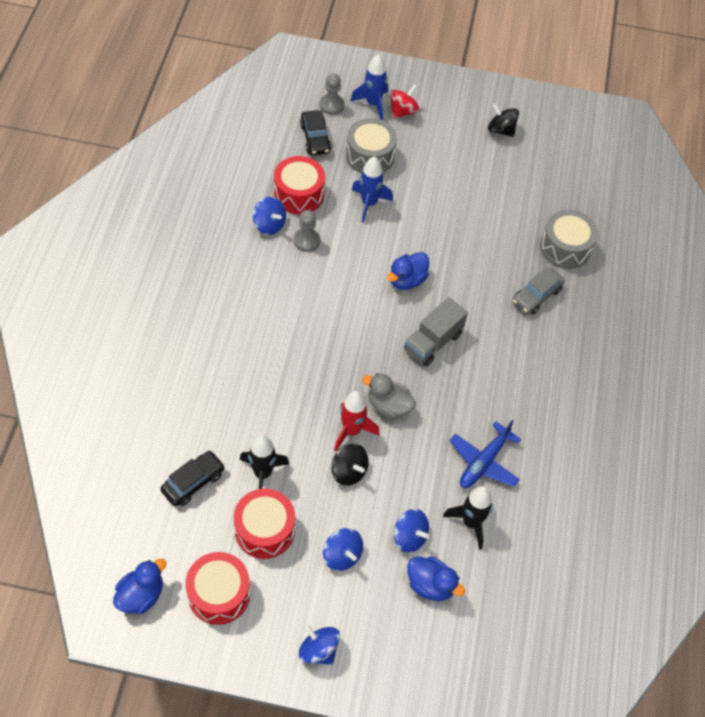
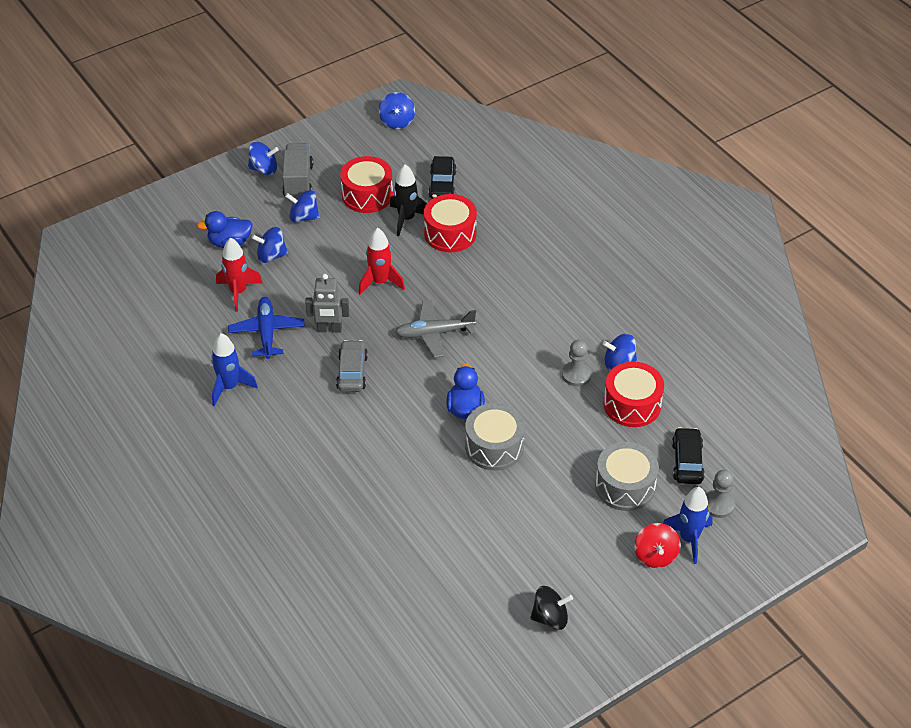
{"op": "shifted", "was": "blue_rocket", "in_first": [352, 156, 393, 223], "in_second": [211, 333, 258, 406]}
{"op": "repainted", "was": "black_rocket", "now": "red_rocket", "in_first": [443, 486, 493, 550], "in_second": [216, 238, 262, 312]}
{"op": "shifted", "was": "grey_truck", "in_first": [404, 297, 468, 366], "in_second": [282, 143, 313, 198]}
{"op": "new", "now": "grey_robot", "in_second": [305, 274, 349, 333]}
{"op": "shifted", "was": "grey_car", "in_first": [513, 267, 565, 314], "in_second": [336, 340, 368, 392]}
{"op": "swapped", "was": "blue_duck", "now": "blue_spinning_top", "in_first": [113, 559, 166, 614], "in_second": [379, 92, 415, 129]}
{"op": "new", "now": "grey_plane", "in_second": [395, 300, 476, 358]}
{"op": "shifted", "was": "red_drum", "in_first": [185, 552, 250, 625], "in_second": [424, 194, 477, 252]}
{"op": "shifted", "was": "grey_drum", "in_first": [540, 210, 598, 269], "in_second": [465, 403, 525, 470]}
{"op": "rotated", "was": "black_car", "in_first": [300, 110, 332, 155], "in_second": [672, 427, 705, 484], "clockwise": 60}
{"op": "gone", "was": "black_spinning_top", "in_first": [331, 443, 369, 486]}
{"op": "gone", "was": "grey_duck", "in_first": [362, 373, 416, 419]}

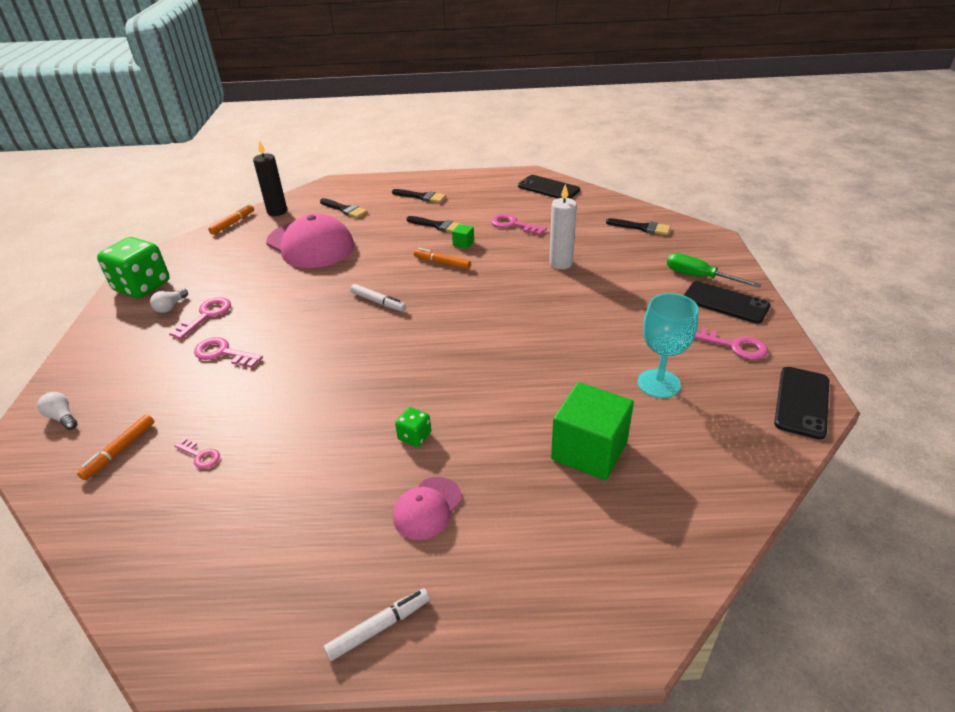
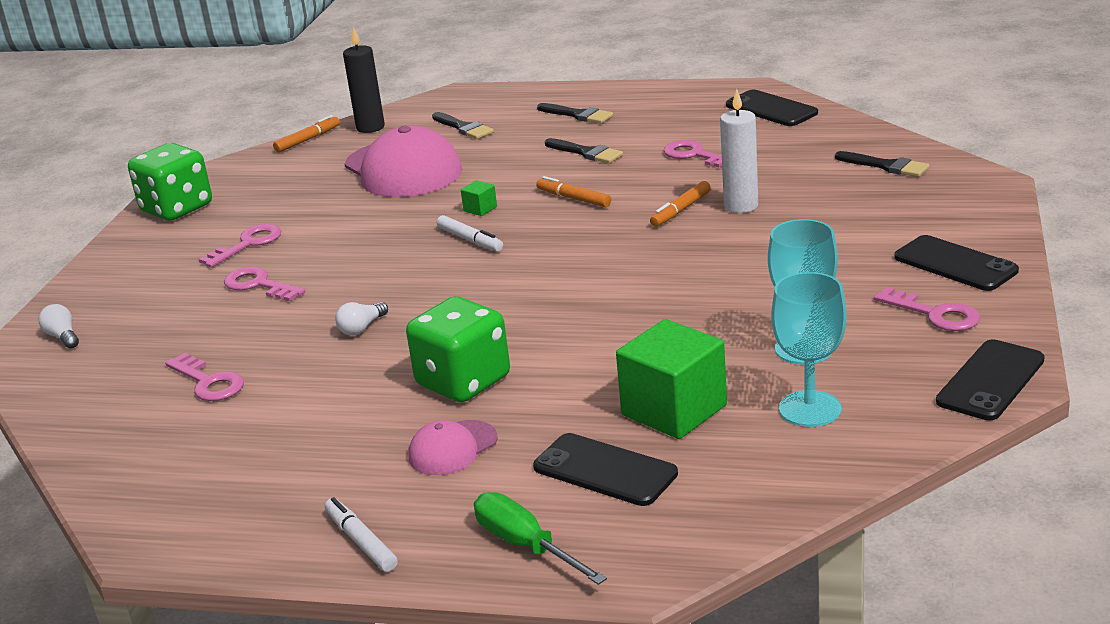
{"op": "scaled", "was": "pink_key", "in_first": [174, 438, 220, 469], "in_second": [165, 352, 244, 401], "ratio": 1.61}
{"op": "rotated", "was": "white_marker", "in_first": [324, 588, 430, 661], "in_second": [325, 497, 398, 572], "clockwise": -105}
{"op": "shifted", "was": "white_light_bulb", "in_first": [150, 288, 188, 313], "in_second": [335, 302, 388, 336]}
{"op": "scaled", "was": "green_dice", "in_first": [395, 407, 431, 447], "in_second": [406, 296, 510, 402], "ratio": 2.19}
{"op": "shifted", "was": "green_cube", "in_first": [452, 224, 474, 249], "in_second": [461, 180, 497, 216]}
{"op": "shifted", "was": "green_screwdriver", "in_first": [667, 253, 761, 288], "in_second": [474, 492, 607, 585]}
{"op": "new", "now": "black_phone", "in_second": [533, 433, 678, 506]}
{"op": "shifted", "was": "orange_marker", "in_first": [77, 414, 154, 480], "in_second": [650, 181, 711, 227]}
{"op": "new", "now": "turquoise_goblet", "in_second": [771, 272, 846, 427]}

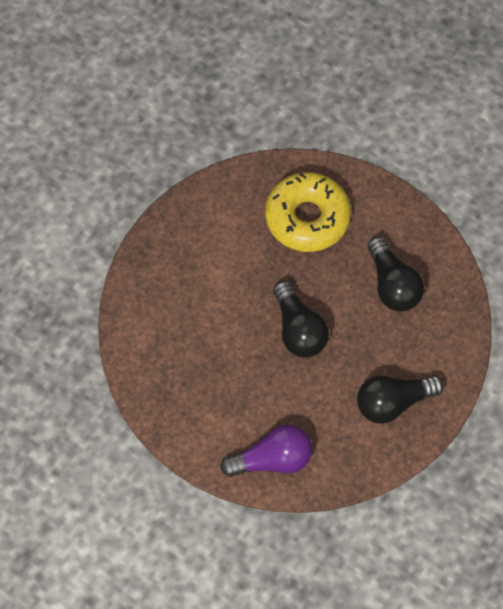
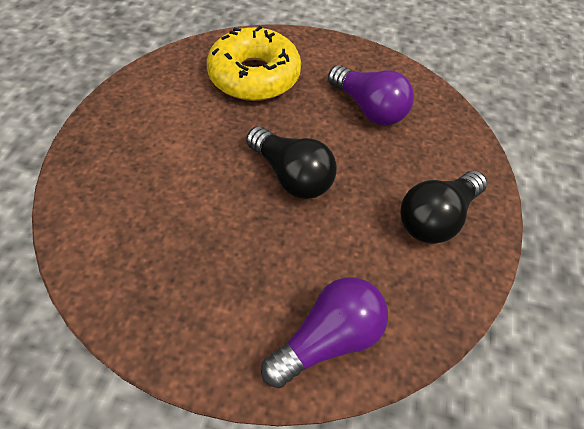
{"op": "repainted", "was": "black_light_bulb", "now": "purple_light_bulb", "in_first": [367, 236, 424, 311], "in_second": [328, 65, 414, 125]}

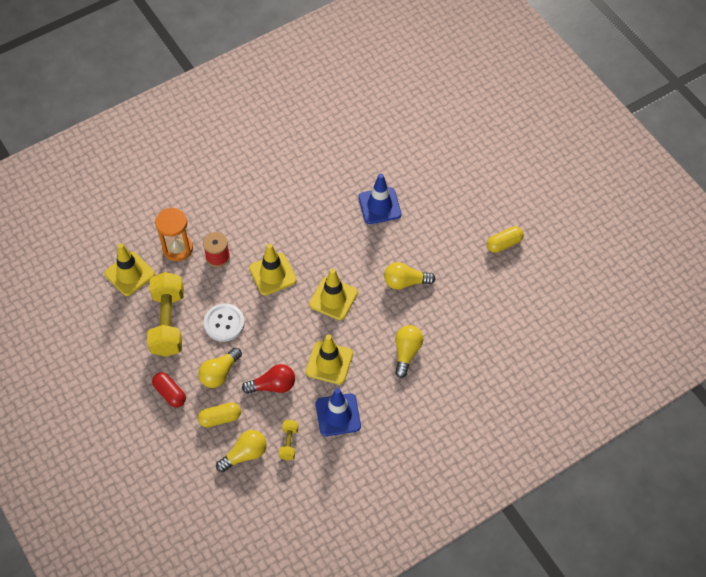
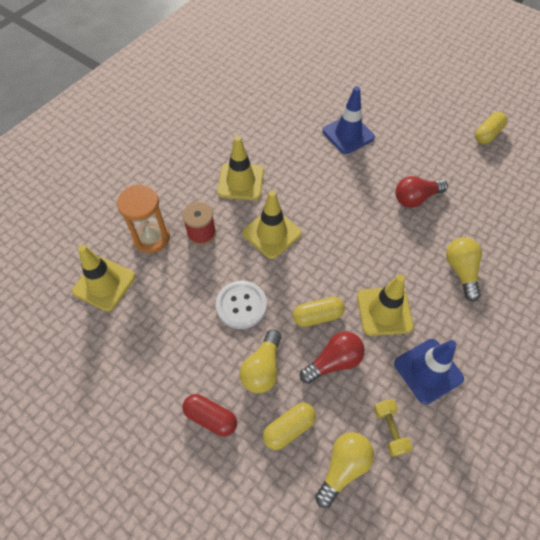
{"op": "shifted", "was": "yellow_traffic_cone", "in_first": [309, 268, 358, 320], "in_second": [217, 136, 264, 200]}
{"op": "new", "now": "yellow_capsule", "in_second": [293, 297, 345, 327]}
{"op": "repainted", "was": "yellow_light_bulb", "now": "red_light_bulb", "in_first": [384, 262, 436, 290], "in_second": [395, 176, 448, 208]}
{"op": "gone", "was": "yellow_dumbbell", "in_first": [147, 272, 184, 357]}

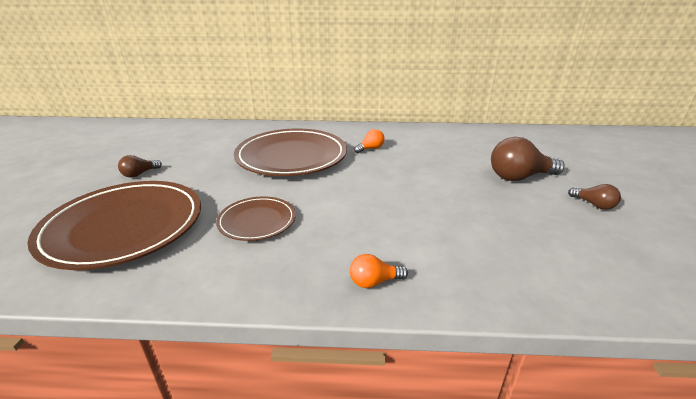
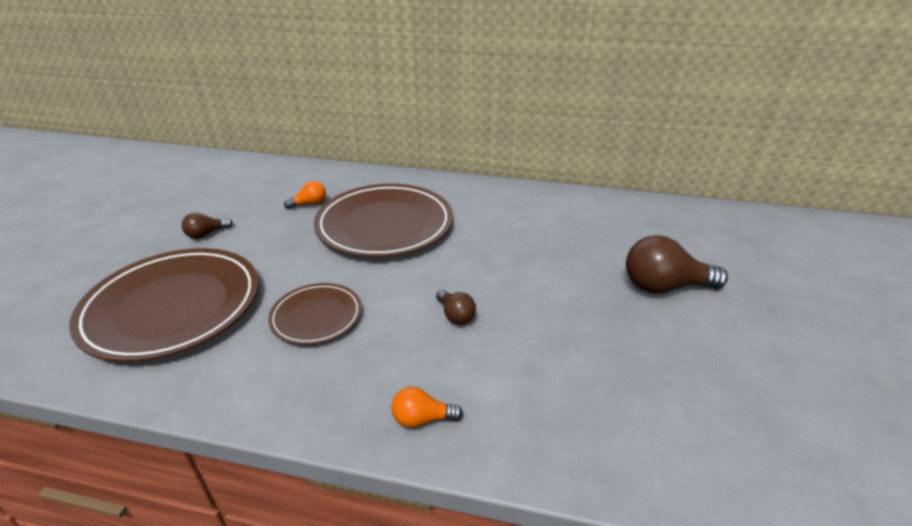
{"op": "shifted", "was": "orange_light_bulb", "in_first": [354, 129, 385, 153], "in_second": [284, 181, 326, 209]}
{"op": "shifted", "was": "brown_light_bulb", "in_first": [568, 184, 621, 210], "in_second": [436, 290, 476, 325]}

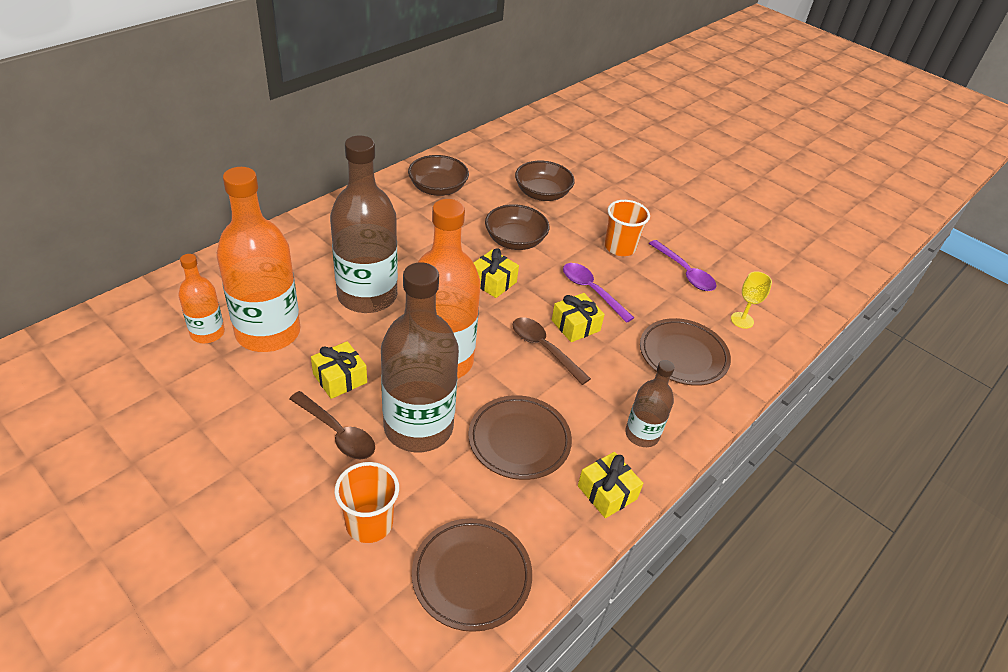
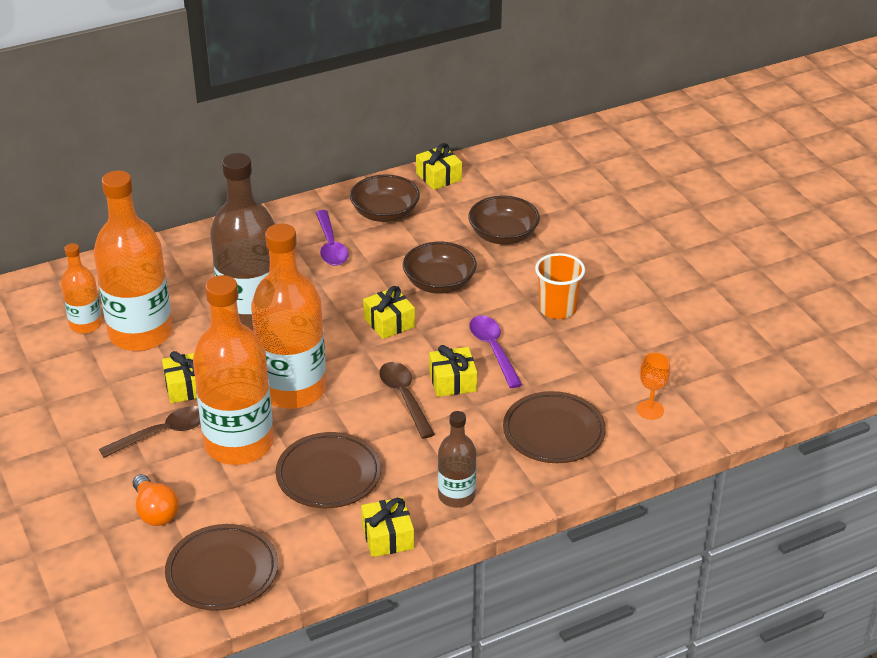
{"op": "rotated", "was": "brown_spoon", "in_first": [289, 391, 375, 460], "in_second": [99, 406, 200, 458], "clockwise": -90}
{"op": "swapped", "was": "orange_cup", "now": "orange_light_bulb", "in_first": [334, 462, 399, 543], "in_second": [133, 474, 179, 526]}
{"op": "repainted", "was": "brown_bottle", "now": "orange_bottle", "in_first": [381, 262, 459, 452], "in_second": [193, 275, 274, 465]}
{"op": "shifted", "was": "purple_spoon", "in_first": [649, 240, 716, 291], "in_second": [316, 210, 349, 266]}
{"op": "new", "now": "yellow_gift", "in_second": [416, 143, 462, 190]}
{"op": "repainted", "was": "yellow_goblet", "now": "orange_goblet", "in_first": [731, 271, 772, 329], "in_second": [637, 353, 670, 419]}

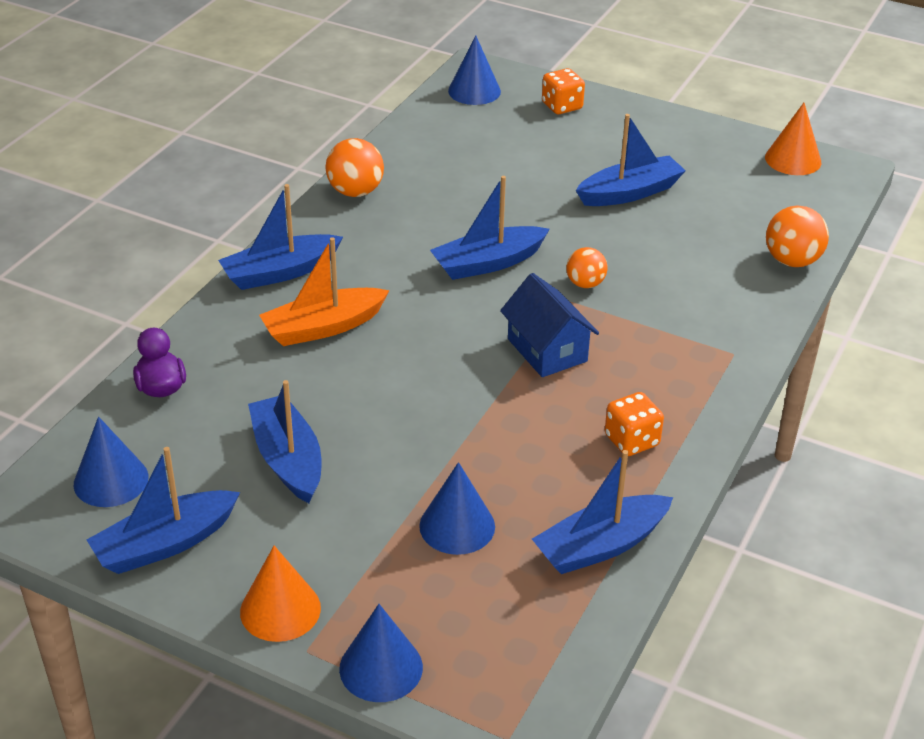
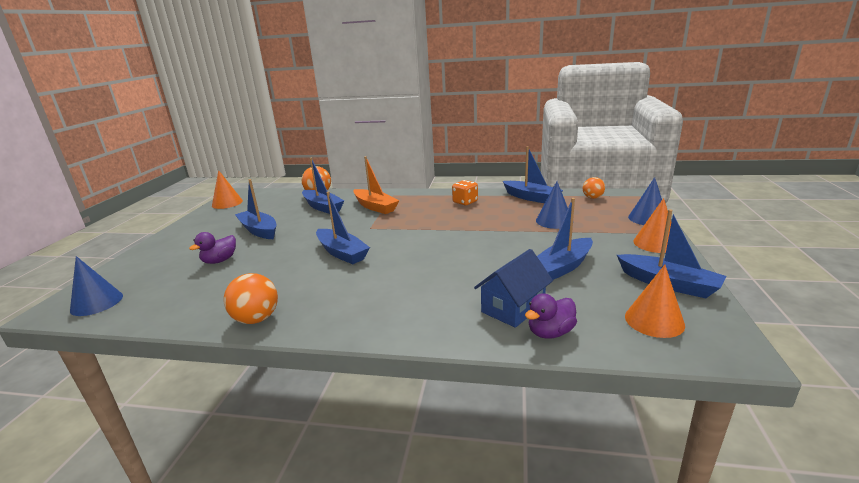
{"op": "new", "now": "purple_duck", "in_second": [189, 232, 236, 264]}
{"op": "shifted", "was": "blue_boat", "in_first": [218, 184, 343, 290], "in_second": [302, 157, 344, 214]}
{"op": "shifted", "was": "orange_boat", "in_first": [259, 237, 390, 346], "in_second": [353, 156, 400, 214]}
{"op": "shifted", "was": "blue_house", "in_first": [500, 273, 599, 377], "in_second": [474, 249, 553, 328]}
{"op": "shifted", "was": "orange_ball", "in_first": [566, 247, 607, 288], "in_second": [583, 177, 605, 199]}
{"op": "repainted", "was": "blue_cone", "now": "orange_cone", "in_first": [74, 416, 148, 507], "in_second": [625, 265, 685, 338]}
{"op": "gone", "was": "orange_dice", "in_first": [542, 68, 585, 114]}

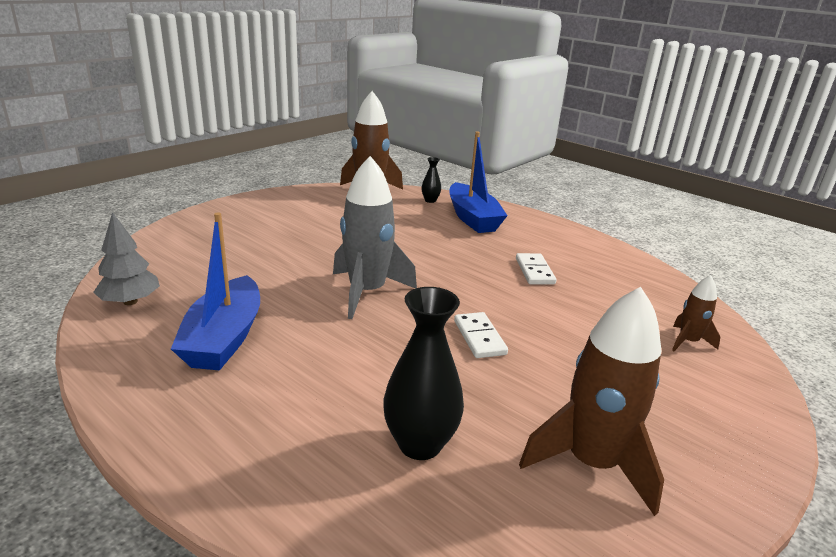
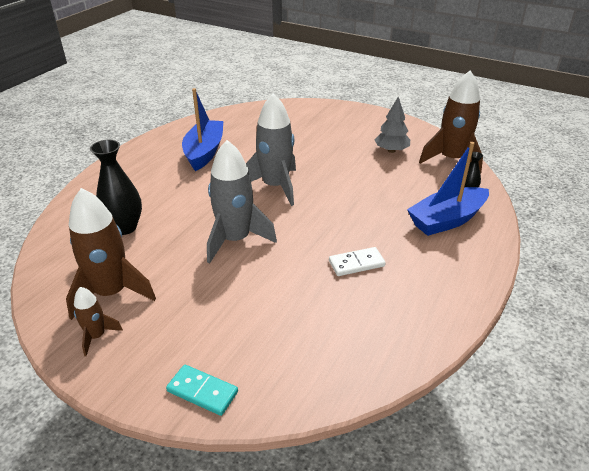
{"op": "shifted", "was": "brown_rocket", "in_first": [672, 275, 720, 351], "in_second": [74, 287, 123, 356]}
{"op": "new", "now": "turquoise_domino", "in_second": [166, 365, 238, 416]}
{"op": "rotated", "was": "blue_boat", "in_first": [171, 212, 260, 371], "in_second": [182, 88, 224, 171], "clockwise": 105}
{"op": "swapped", "was": "white_domino", "now": "grey_rocket", "in_first": [454, 312, 508, 358], "in_second": [207, 140, 277, 263]}
{"op": "shifted", "was": "grey_tree", "in_first": [93, 212, 160, 305], "in_second": [374, 96, 410, 153]}

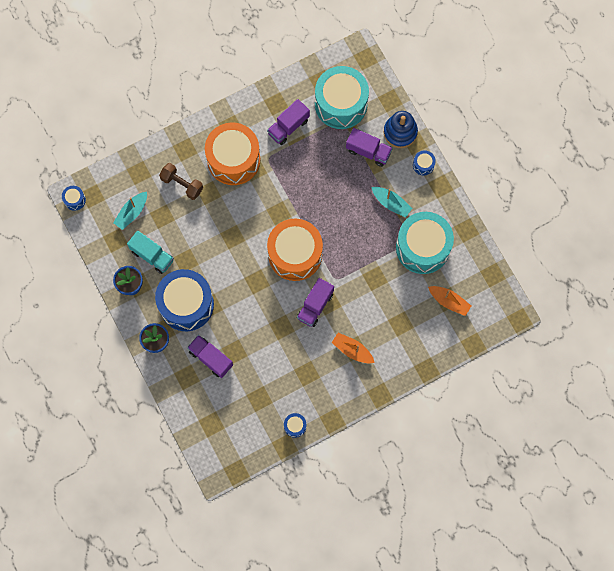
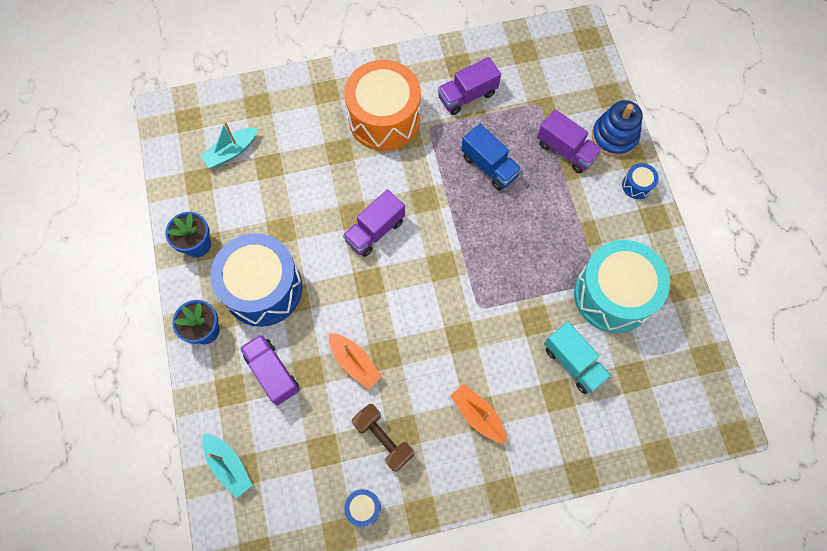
{"op": "shifted", "was": "turquoise_boat", "in_first": [371, 187, 412, 218], "in_second": [202, 433, 253, 498]}
{"op": "shifted", "was": "orange_boat", "in_first": [428, 286, 471, 316], "in_second": [329, 333, 382, 389]}
{"op": "shifted", "was": "purple_truck", "in_first": [297, 278, 334, 327], "in_second": [343, 189, 405, 257]}
{"op": "shifted", "was": "brown_dumbbell", "in_first": [159, 163, 203, 200], "in_second": [352, 404, 414, 472]}
{"op": "new", "now": "blue_truck", "in_second": [461, 124, 522, 191]}
{"op": "shifted", "was": "turquoise_truck", "in_first": [127, 231, 174, 274], "in_second": [544, 322, 612, 394]}
{"op": "gone", "was": "blue_drum", "in_first": [62, 186, 86, 211]}
{"op": "gone", "was": "orange_drum", "in_first": [267, 219, 323, 281]}
{"op": "gone", "was": "turquoise_drum", "in_first": [315, 66, 369, 129]}

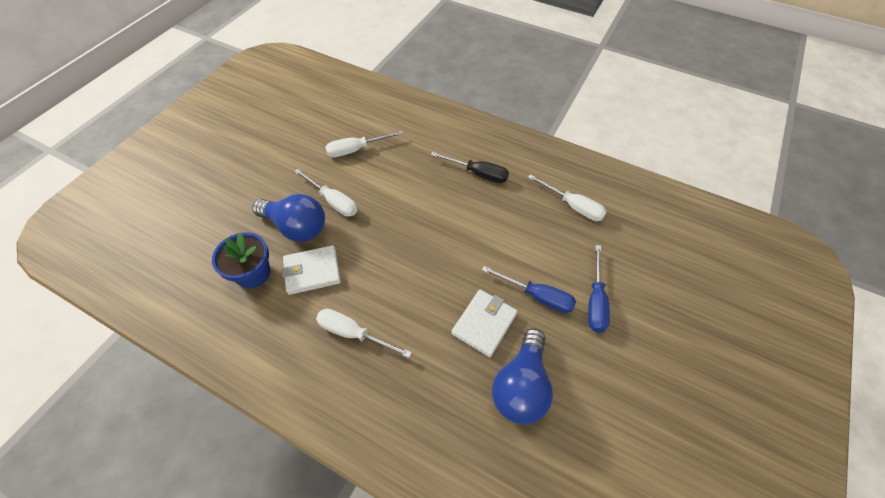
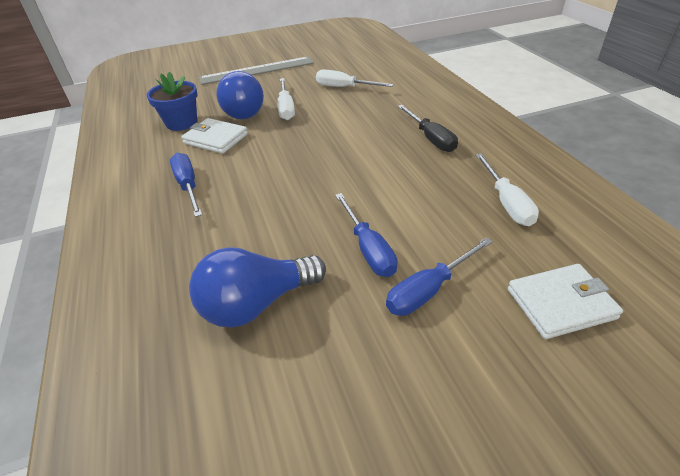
{"op": "repainted", "was": "white_screwdriver", "now": "blue_screwdriver", "in_first": [316, 309, 412, 358], "in_second": [170, 153, 202, 217]}
{"op": "new", "now": "grey_ruler", "in_second": [199, 56, 314, 85]}
{"op": "shifted", "was": "white_wallet", "in_first": [451, 290, 518, 357], "in_second": [508, 264, 623, 339]}

